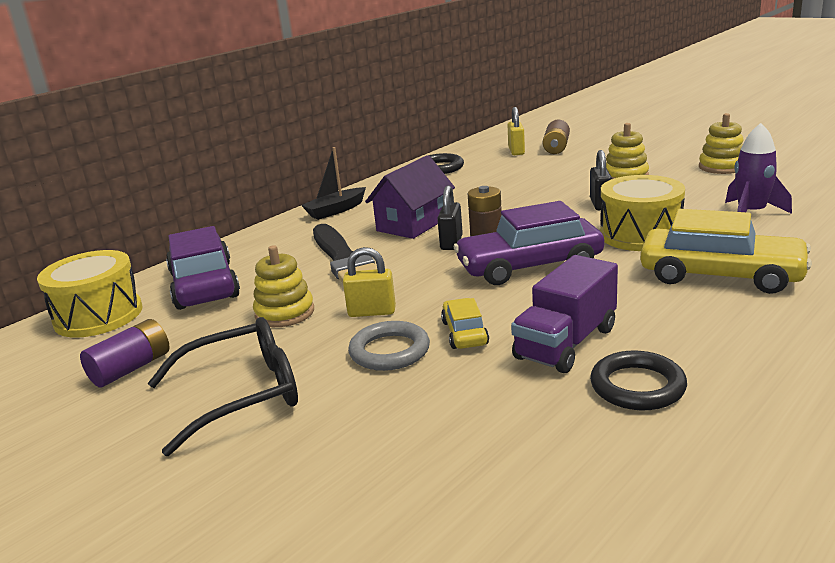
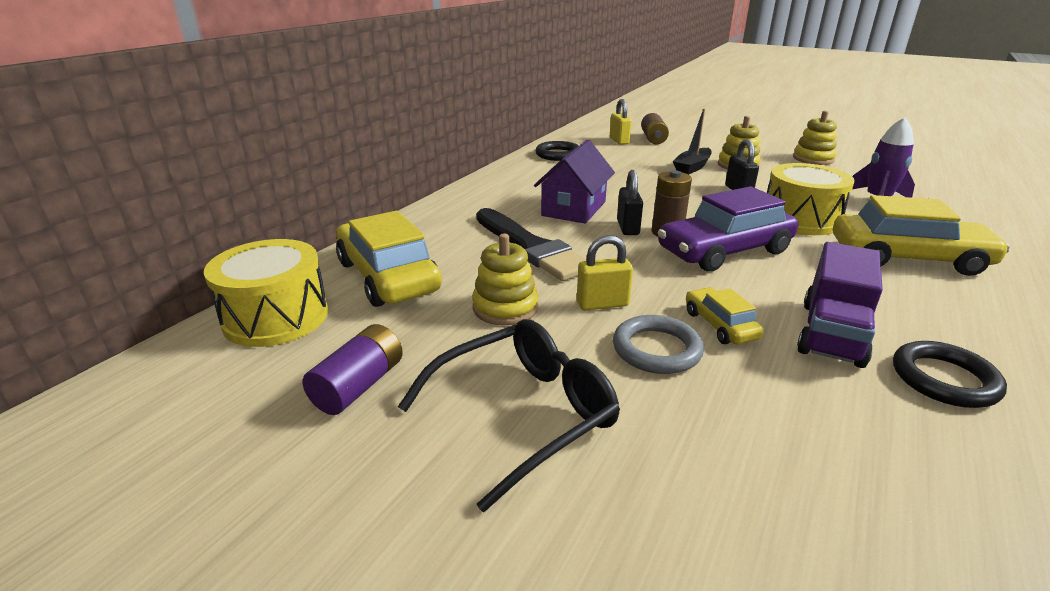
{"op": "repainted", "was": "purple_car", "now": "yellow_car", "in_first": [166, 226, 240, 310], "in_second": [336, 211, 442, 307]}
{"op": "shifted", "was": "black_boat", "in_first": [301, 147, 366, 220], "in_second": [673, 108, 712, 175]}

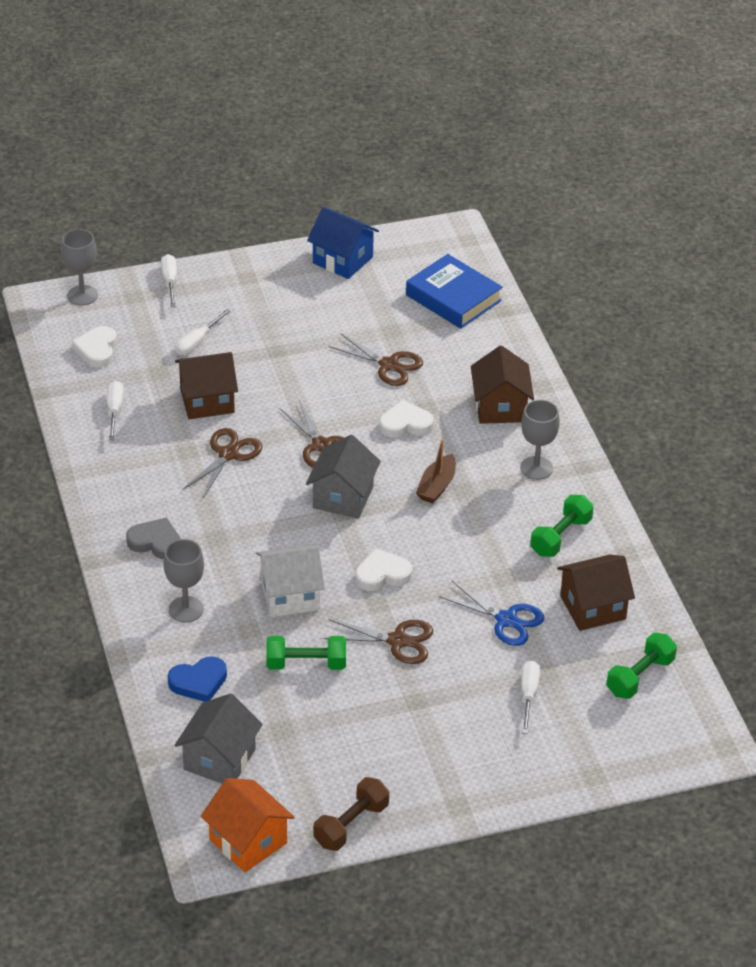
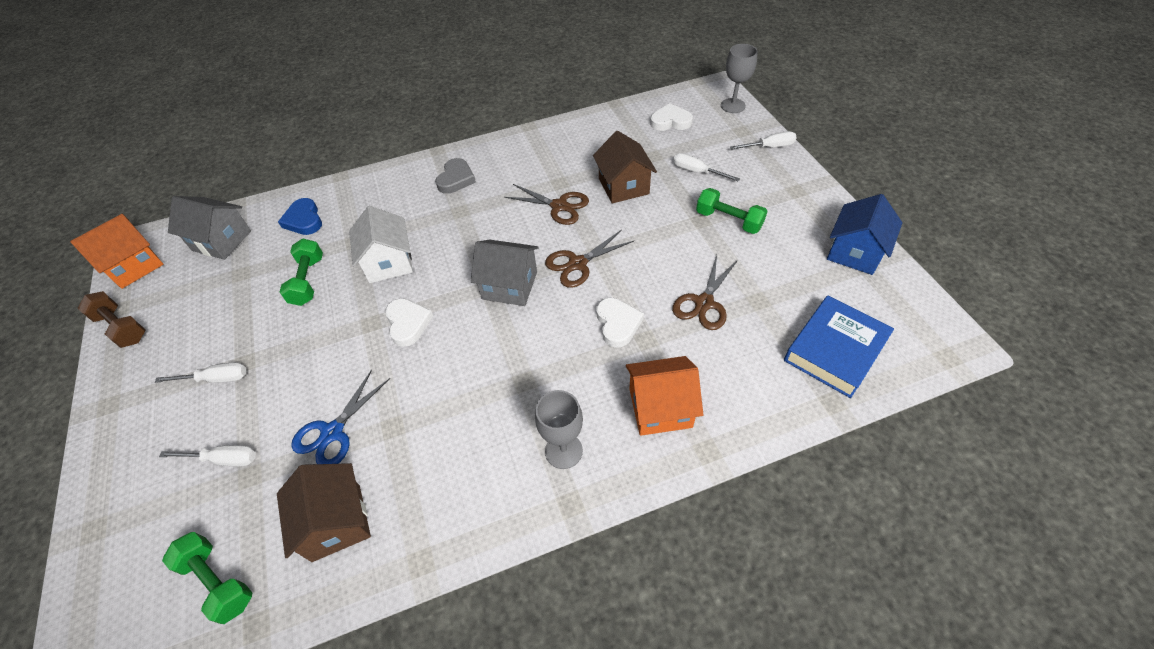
{"op": "shifted", "was": "white_screwdriver", "in_first": [107, 381, 124, 440], "in_second": [155, 362, 246, 383]}
{"op": "repainted", "was": "brown_house", "now": "orange_house", "in_first": [471, 346, 534, 424], "in_second": [626, 356, 703, 436]}
{"op": "shifted", "was": "green_dumbbell", "in_first": [530, 495, 594, 557], "in_second": [696, 188, 768, 234]}
{"op": "gone", "was": "grey_goblet", "in_first": [163, 539, 204, 623]}
{"op": "gone", "was": "brown_scissors", "in_first": [324, 619, 433, 664]}
{"op": "gone", "was": "brown_boat", "in_first": [416, 439, 456, 503]}

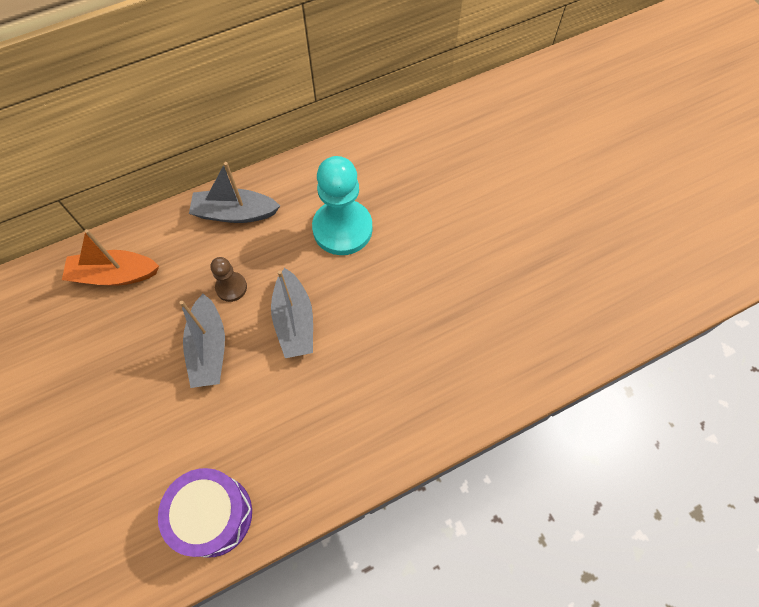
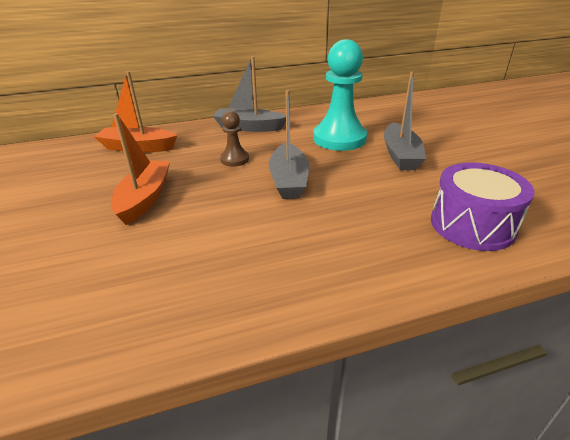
{"op": "new", "now": "orange_boat", "in_second": [111, 113, 170, 225]}
{"op": "shifted", "was": "grey_boat", "in_first": [179, 294, 225, 388], "in_second": [384, 72, 426, 170]}
{"op": "shifted", "was": "purple_drum", "in_first": [158, 468, 252, 558], "in_second": [431, 162, 535, 251]}

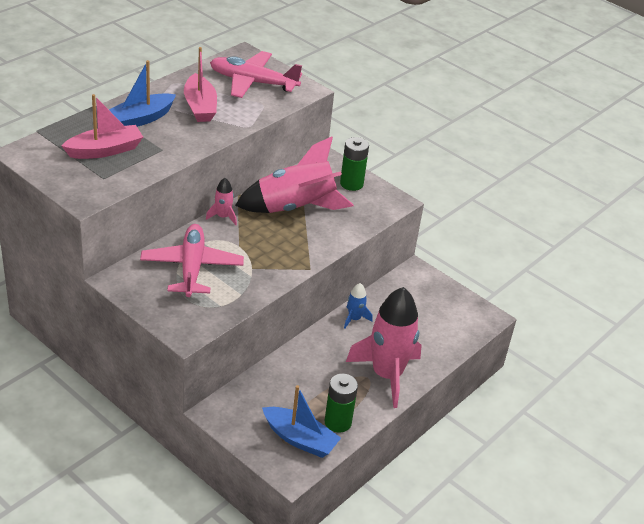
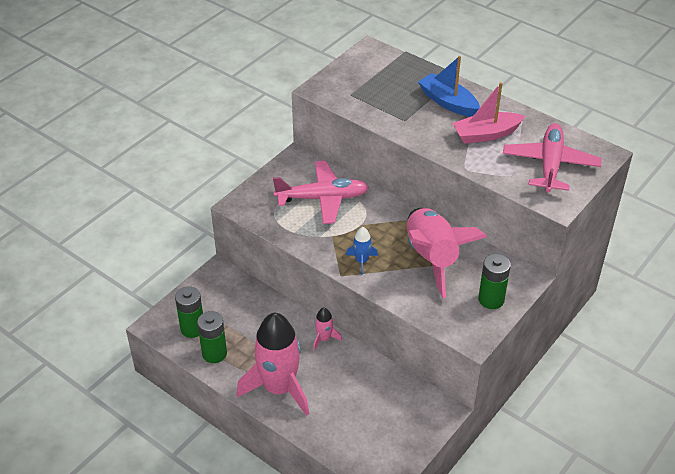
{"op": "swapped", "was": "blue_boat", "now": "green_battery", "in_first": [262, 385, 341, 458], "in_second": [175, 286, 203, 338]}
{"op": "shifted", "was": "pink_rocket", "in_first": [206, 178, 237, 225], "in_second": [313, 308, 342, 350]}
{"op": "shifted", "was": "blue_rocket", "in_first": [344, 283, 372, 329], "in_second": [346, 227, 378, 275]}
{"op": "gone", "was": "pink_boat", "in_first": [62, 94, 143, 159]}

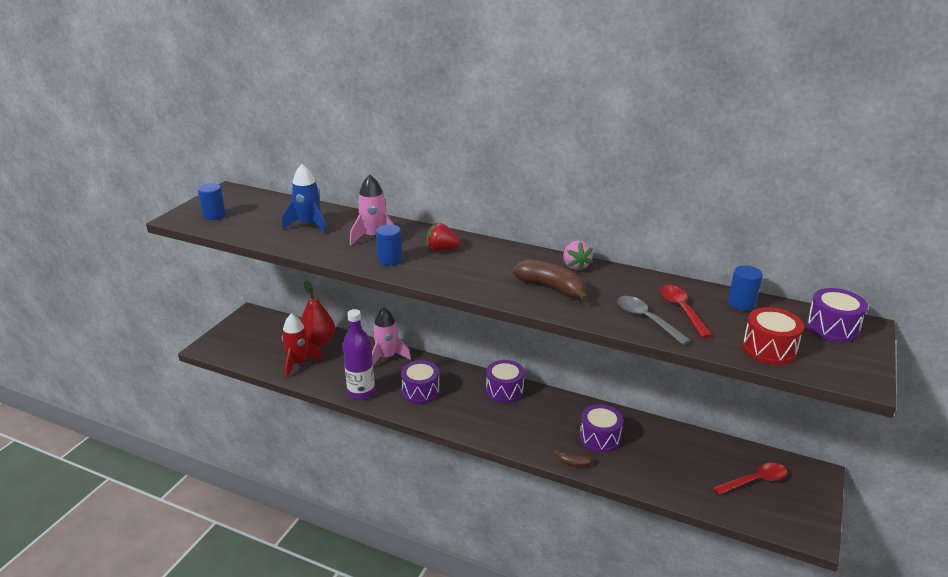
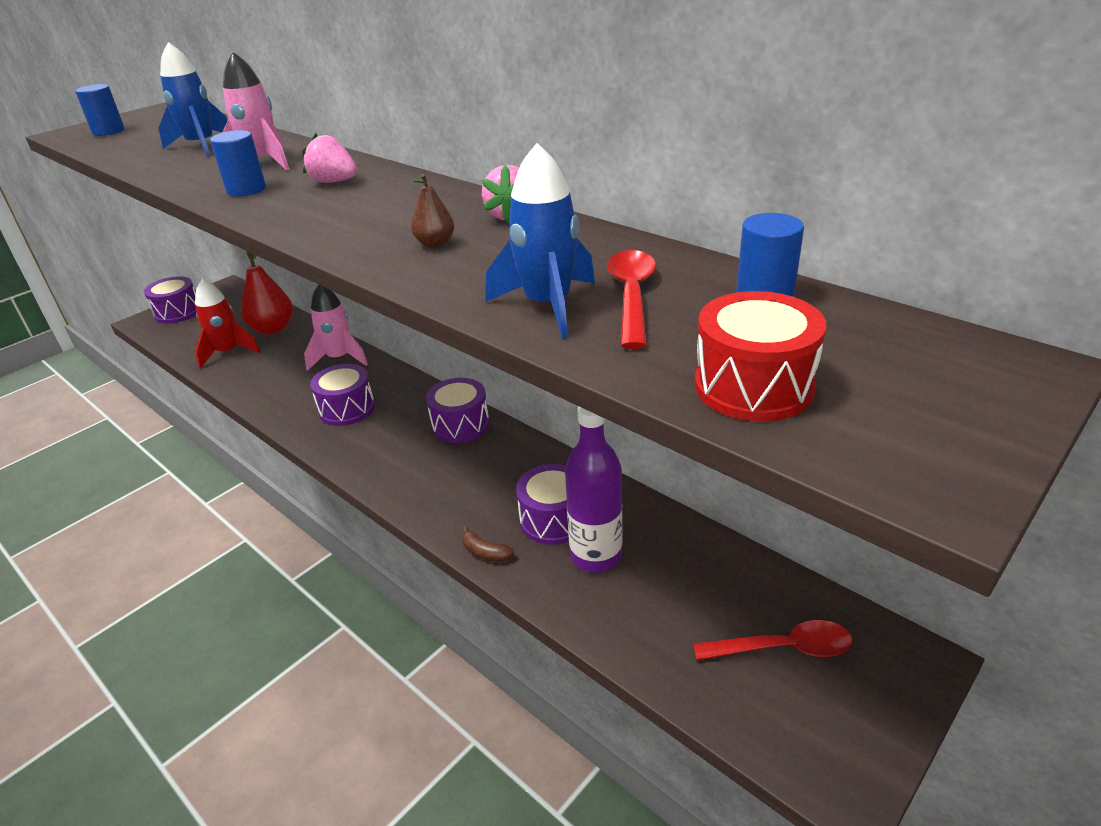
{"op": "shifted", "was": "purple_drum", "in_first": [806, 288, 868, 343], "in_second": [144, 276, 197, 324]}
{"op": "repainted", "was": "red_strawberry", "now": "pink_strawberry", "in_first": [427, 223, 460, 251], "in_second": [302, 133, 357, 183]}
{"op": "swapped", "was": "brown_banana", "now": "brown_pear", "in_first": [513, 259, 589, 302], "in_second": [411, 174, 454, 248]}
{"op": "swapped", "was": "grey_spoon", "now": "blue_rocket", "in_first": [617, 296, 691, 345], "in_second": [485, 143, 595, 338]}
{"op": "shifted", "was": "purple_bottle", "in_first": [343, 309, 375, 400], "in_second": [565, 406, 623, 573]}

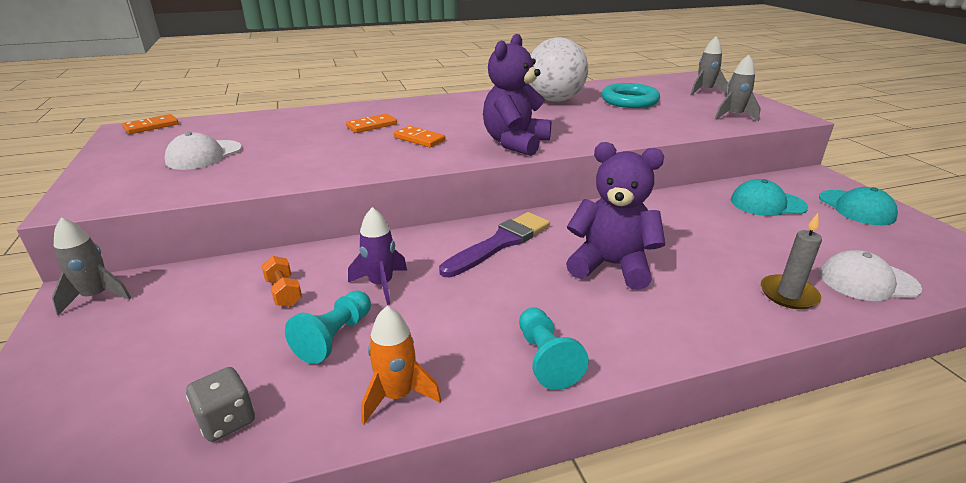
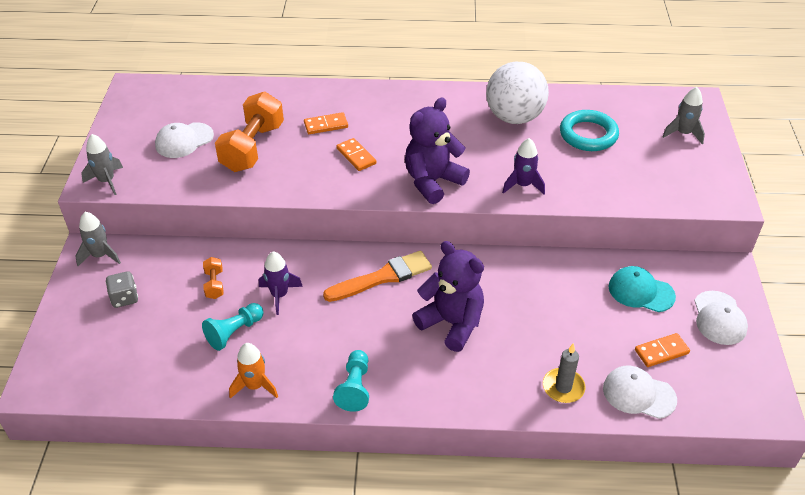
{"op": "shifted", "was": "grey_rocket", "in_first": [715, 55, 760, 121], "in_second": [81, 134, 123, 195]}
{"op": "shifted", "was": "grey_dice", "in_first": [186, 367, 255, 442], "in_second": [106, 271, 138, 308]}
{"op": "new", "now": "orange_dumbbell", "in_second": [215, 92, 284, 172]}
{"op": "repainted", "was": "purple_brush", "now": "orange_brush", "in_first": [439, 212, 550, 277], "in_second": [323, 251, 432, 302]}
{"op": "new", "now": "purple_rocket", "in_second": [502, 138, 545, 194]}
{"op": "shifted", "was": "orange_domino", "in_first": [122, 114, 179, 134], "in_second": [635, 333, 690, 367]}
{"op": "repainted", "was": "turquoise_cap", "now": "white_cap", "in_first": [819, 187, 898, 225], "in_second": [694, 291, 748, 345]}

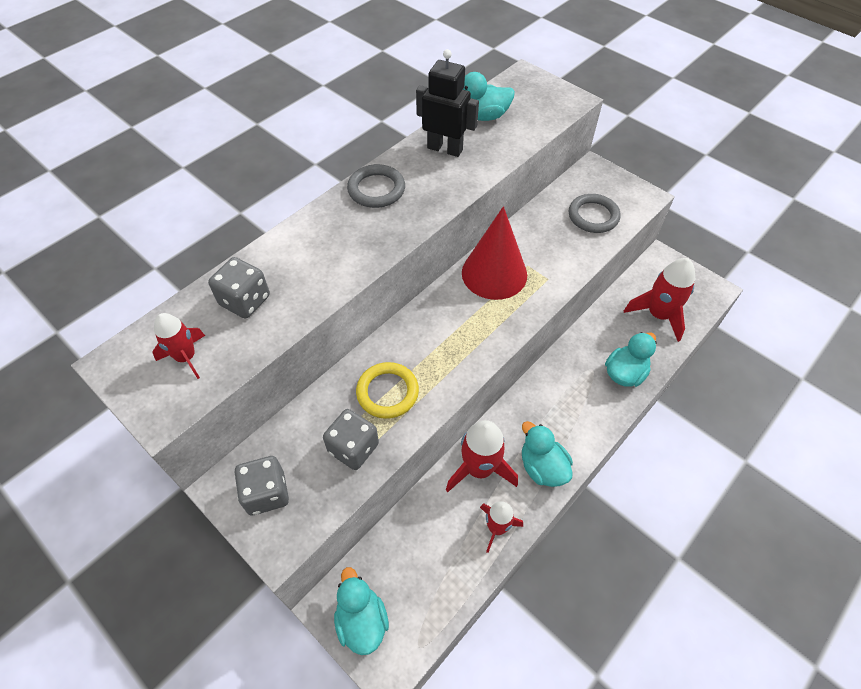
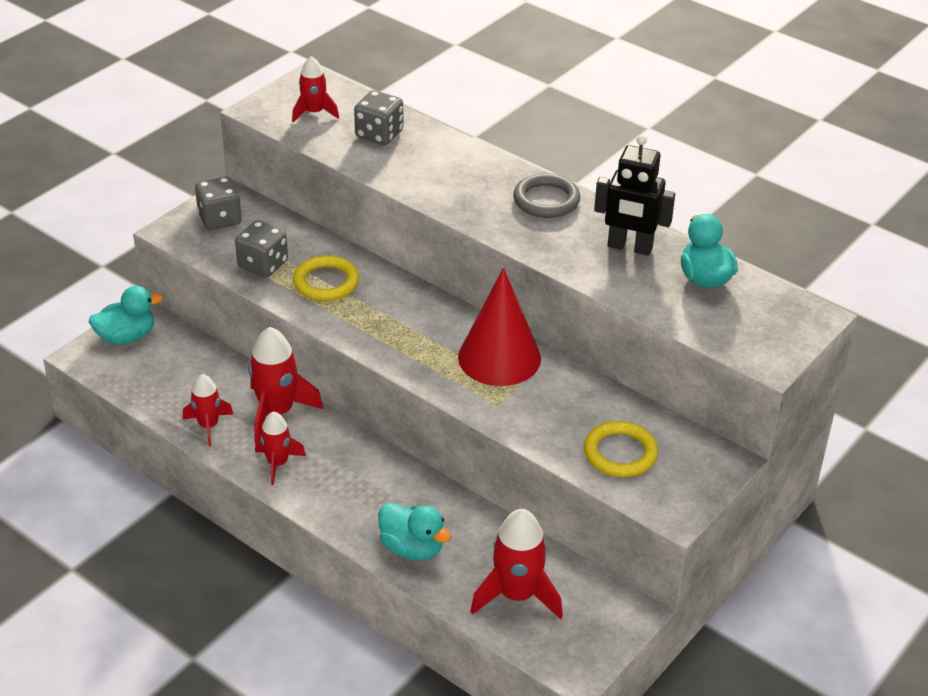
{"op": "swapped", "was": "turquoise_duck", "now": "red_rocket", "in_first": [522, 421, 573, 487], "in_second": [255, 411, 306, 485]}
{"op": "repainted", "was": "grey_ring", "now": "yellow_ring", "in_first": [569, 194, 621, 233], "in_second": [584, 421, 658, 477]}
{"op": "rotated", "was": "black_robot", "in_first": [416, 49, 479, 157], "in_second": [594, 135, 675, 256], "clockwise": 90}

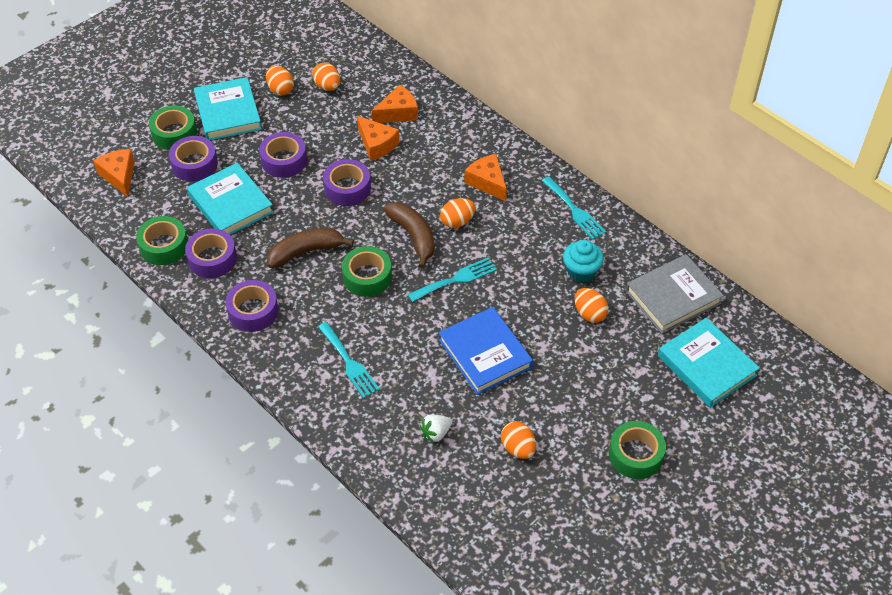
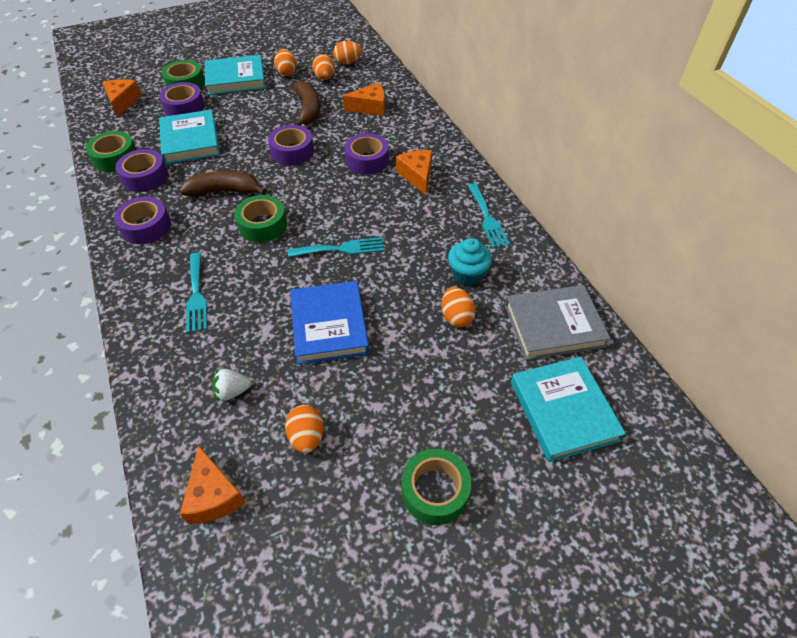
{"op": "shifted", "was": "orange_cheese", "in_first": [357, 116, 399, 161], "in_second": [180, 445, 246, 524]}
{"op": "rotated", "was": "turquoise_book", "in_first": [194, 77, 262, 140], "in_second": [205, 55, 265, 95], "clockwise": 75}
{"op": "shifted", "was": "brown_banana", "in_first": [384, 202, 435, 268], "in_second": [294, 80, 320, 126]}
{"op": "shifted", "was": "orange_egg", "in_first": [440, 198, 476, 228], "in_second": [333, 41, 362, 65]}
{"op": "shifted", "was": "purple_tape", "in_first": [259, 132, 307, 178], "in_second": [344, 133, 389, 175]}

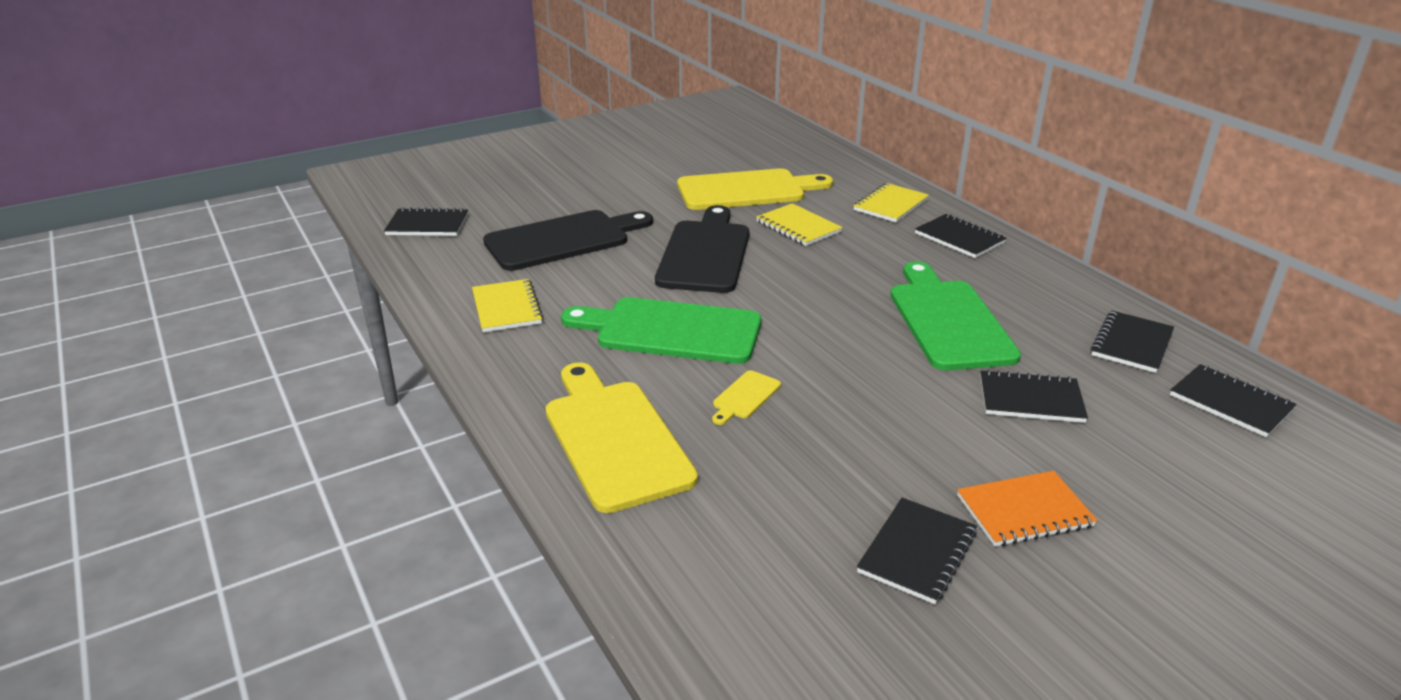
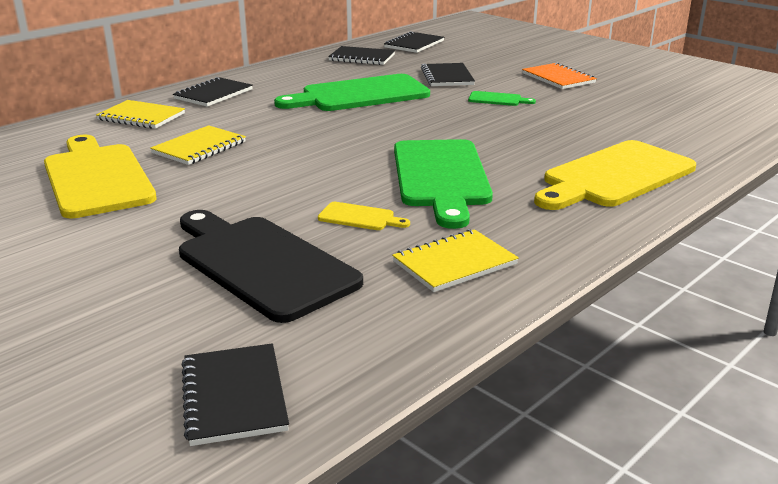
{"op": "shifted", "was": "yellow_cutting_board", "in_first": [712, 370, 781, 425], "in_second": [318, 202, 410, 230]}
{"op": "new", "now": "green_cutting_board", "in_second": [468, 91, 536, 106]}
{"op": "gone", "was": "black_cutting_board", "in_first": [655, 205, 749, 293]}
{"op": "gone", "was": "black_notebook", "in_first": [857, 498, 977, 604]}

